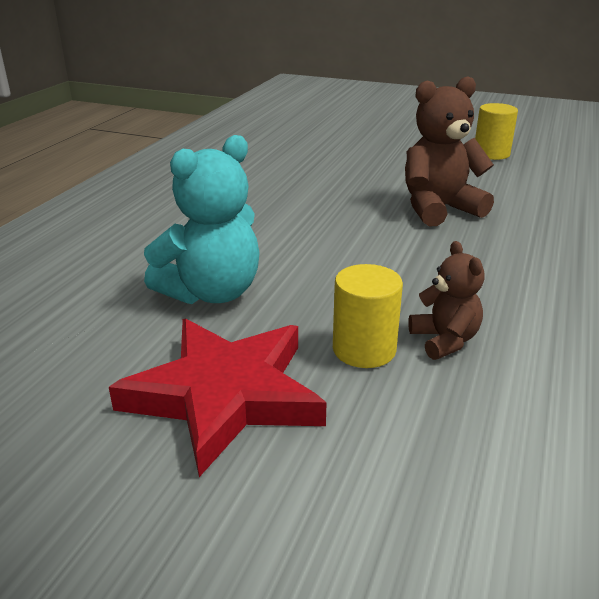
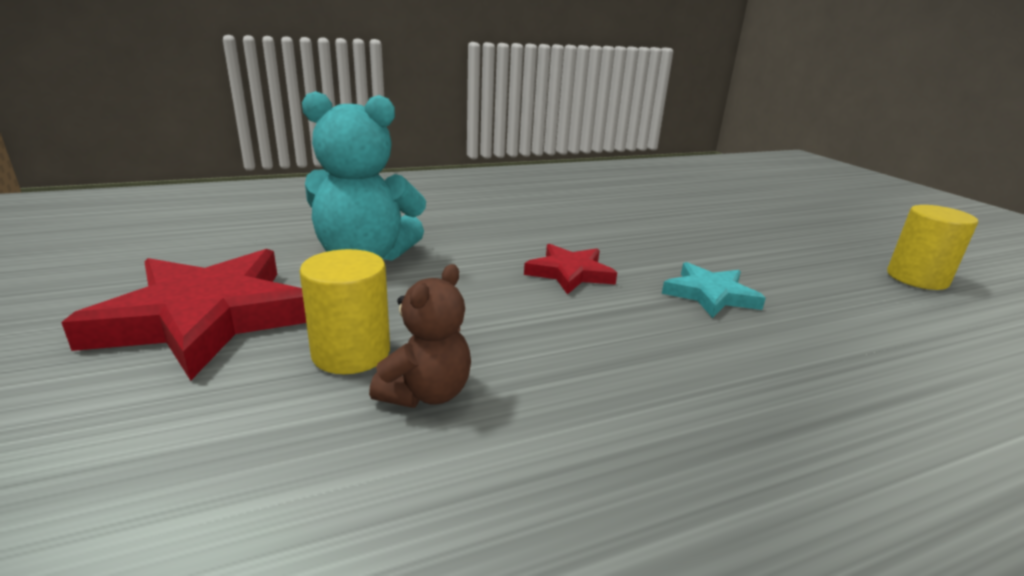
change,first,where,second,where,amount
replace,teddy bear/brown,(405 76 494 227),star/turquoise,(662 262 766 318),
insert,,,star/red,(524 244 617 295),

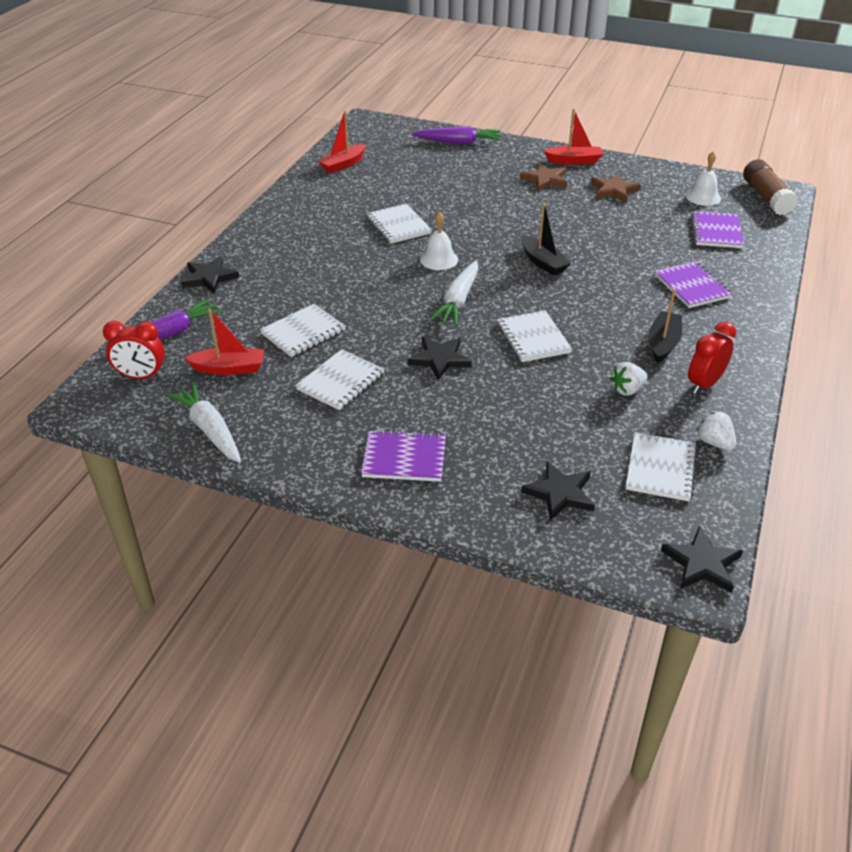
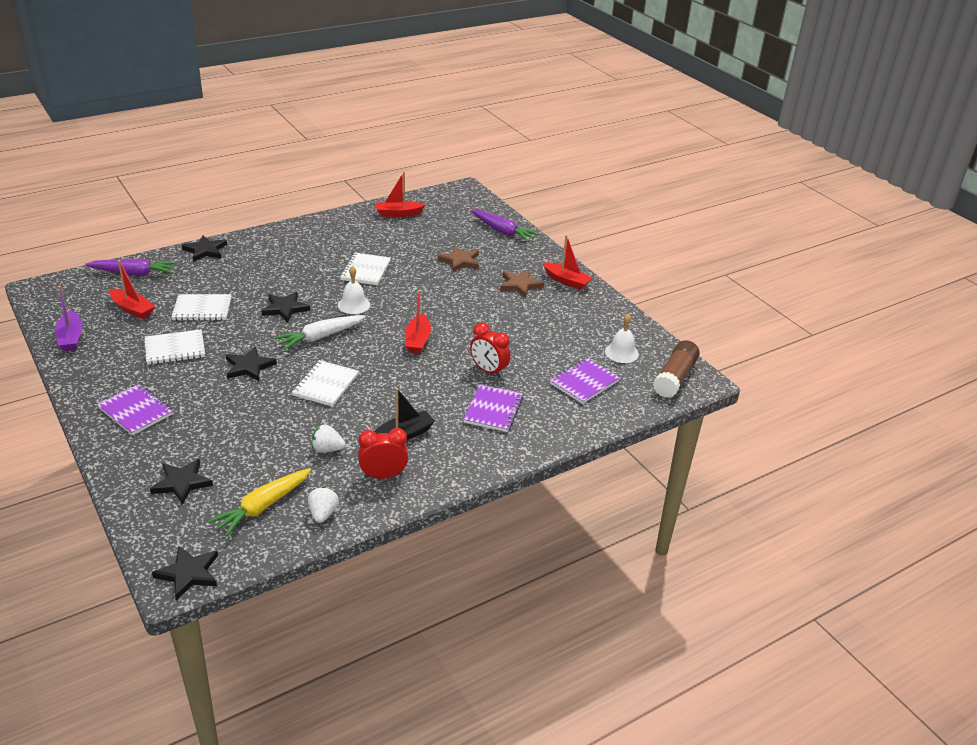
change,first,where,second,where,amount
move,clock/red,(103 321 165 379),,(470 322 511 378),
replace,carrot/white,(166 382 241 463),boat/purple,(55 286 83 351),
recolor,boat/black,(521 203 571 276),boat/red,(405 290 431 354),
move,star/brown,(591 173 641 203),,(437 245 479 272),
replace,notebook/white,(626 432 697 501),carrot/yellow,(208 468 311 537),
insert,,,star/black,(261 292 310 322),

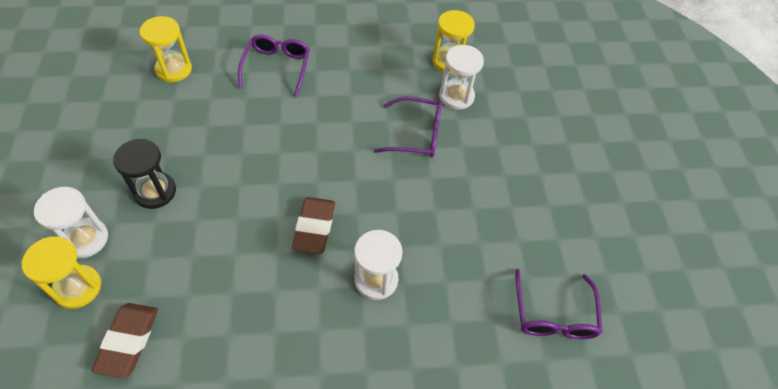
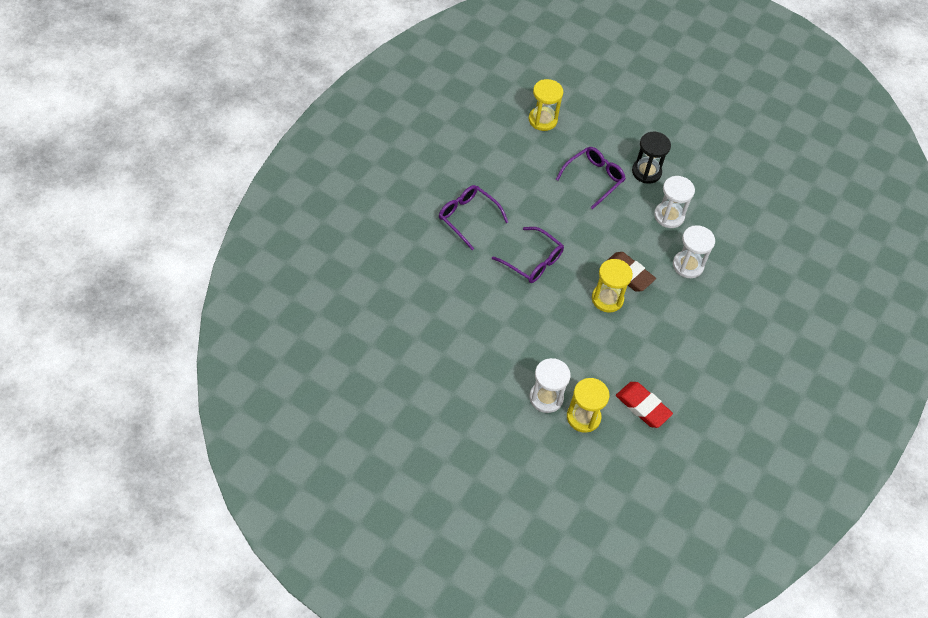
change,first,where,second,where,amount
recolor,eraser/brown,(91 303 158 378),eraser/red,(616 382 673 428),
move,hourglass/black,(113 139 176 209),,(632 132 671 184),
move,hourglass/yellow,(140 16 192 82),,(592 259 633 313),
move,hourglass/white,(439 45 484 110),,(654 176 695 228),
move,glasses/purple,(515 269 603 339),,(492 227 564 283),

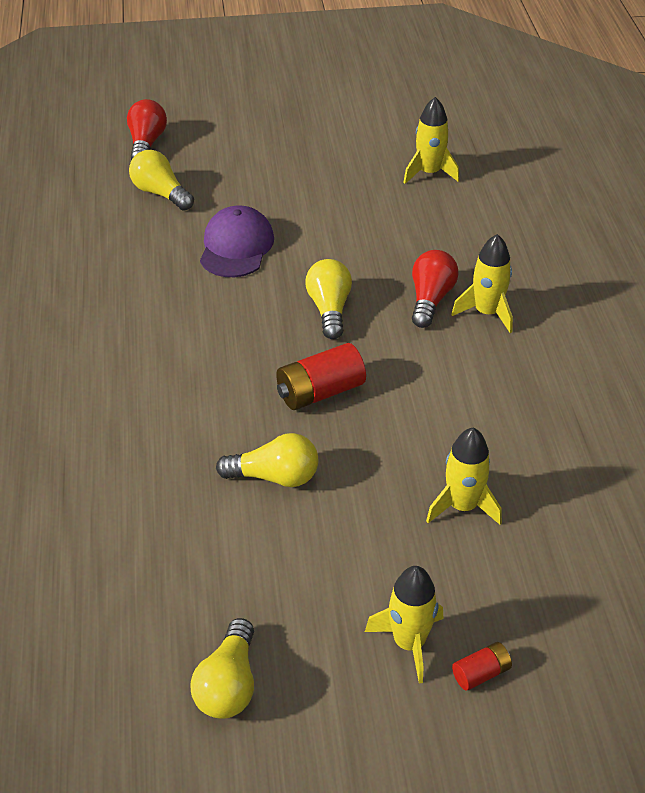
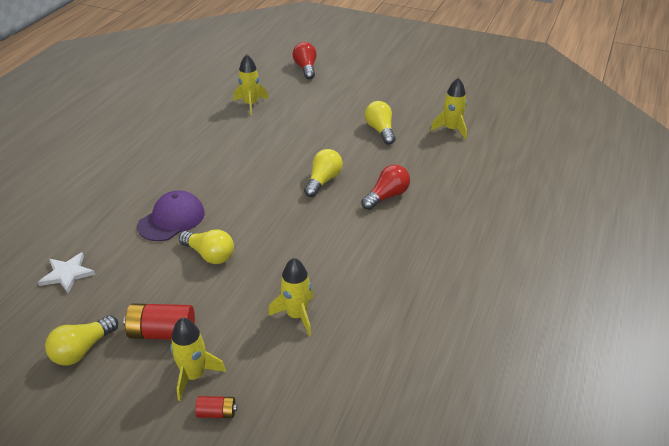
change,first,where,second,where,amount
rotate,light bulb/red,(127 99 167 160),,(293 42 317 79),45 degrees counterclockwise
move,light bulb/yellow,(129 150 194 211),,(365 101 396 145),
move,cap/purple,(200 206 274 277),,(137 190 205 241),
move,battery/red,(276 343 366 410),,(123 304 195 340),
move,rocket/yellow,(451 234 513 333),,(233 54 269 115),
insert,,,star/white,(38 252 96 293),

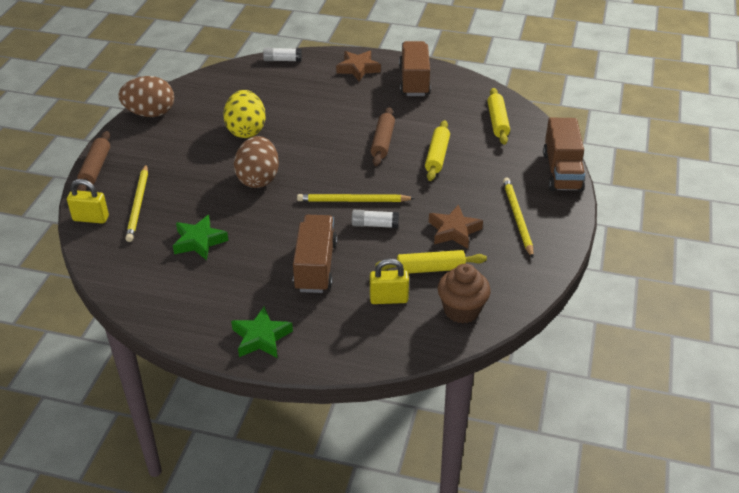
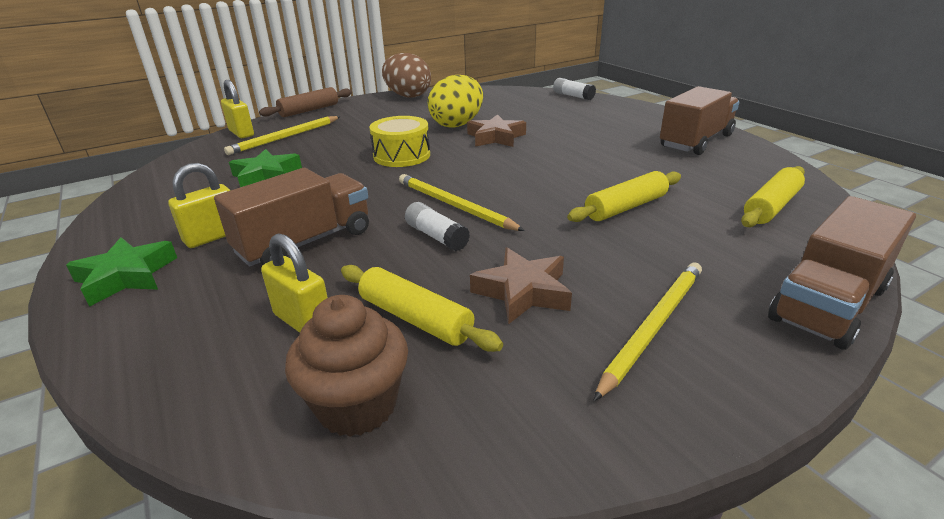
change,first,where,second,where,amount
replace,egg/brown,(234 136 279 188),drum/yellow,(369 116 430 167),
move,star/brown,(336 51 381 81),,(467 114 526 147),
delete,rolling pin/brown,(371 107 395 166),,,
insert,,,padlock/yellow,(168 163 230 248),

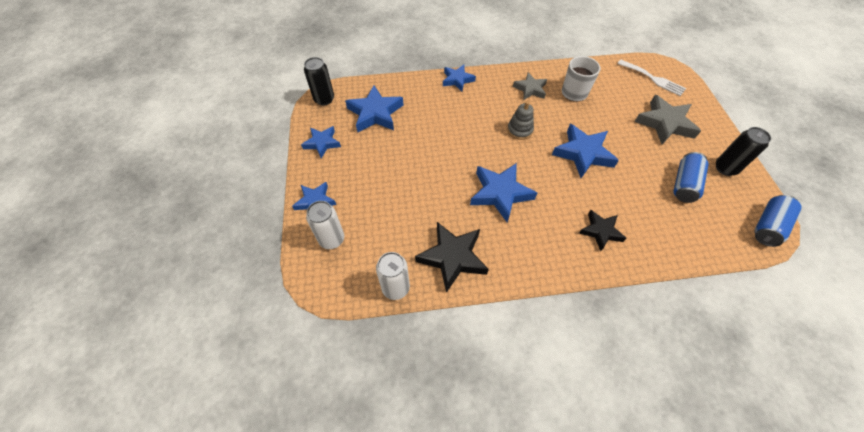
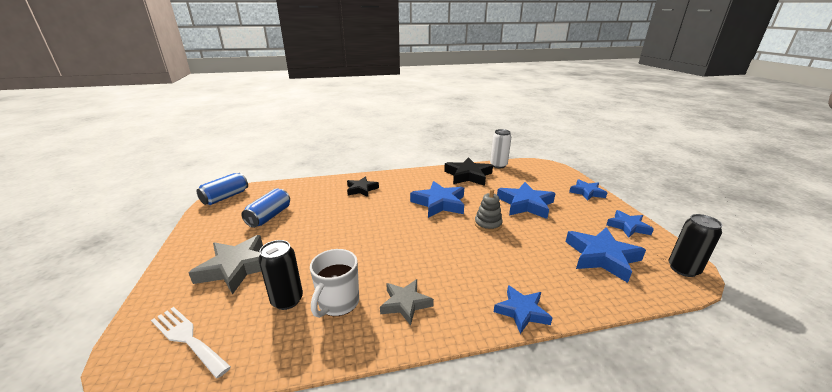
change,first,where,second,where,amount
delete,can/white,(306 201 344 249),,,
move,stacking toy/grey,(507 101 534 140),,(475 189 503 232),
move,star/blue,(552 124 619 178),,(497 182 556 219),
move,can/black,(716 127 771 176),,(258 240 303 310),

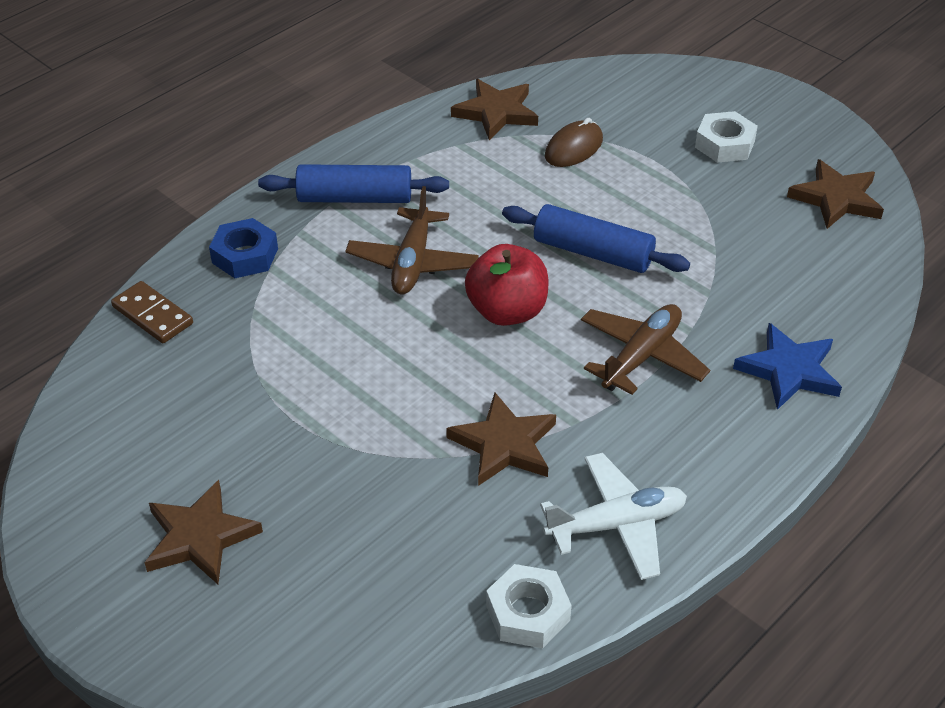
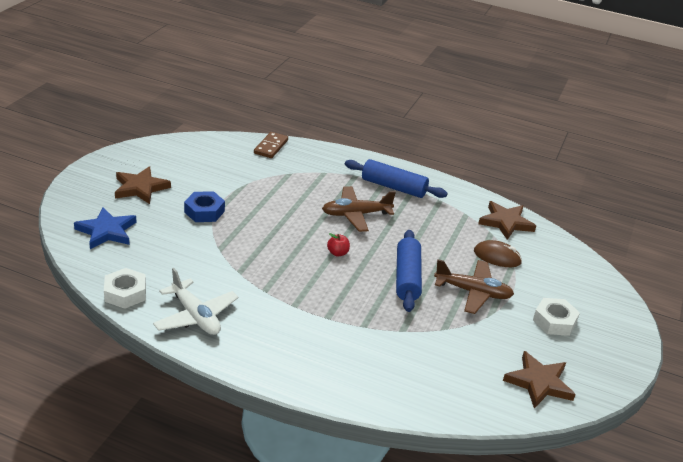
change,first,where,second,where,amount
move,nut/blue,(209 218 278 278),,(184 191 225 222),
rotate,rolling pin/blue,(258 164 449 203),,(345 159 448 198),45 degrees counterclockwise
delete,star/brown,(446 393 556 486),,,
resize,apple/red,(465 244 548 326),,(327 233 350 257),x0.46
move,plane/brown,(581 304 710 395),,(434 259 514 314),
move,star/blue,(733 323 842 410),,(74 207 136 249),

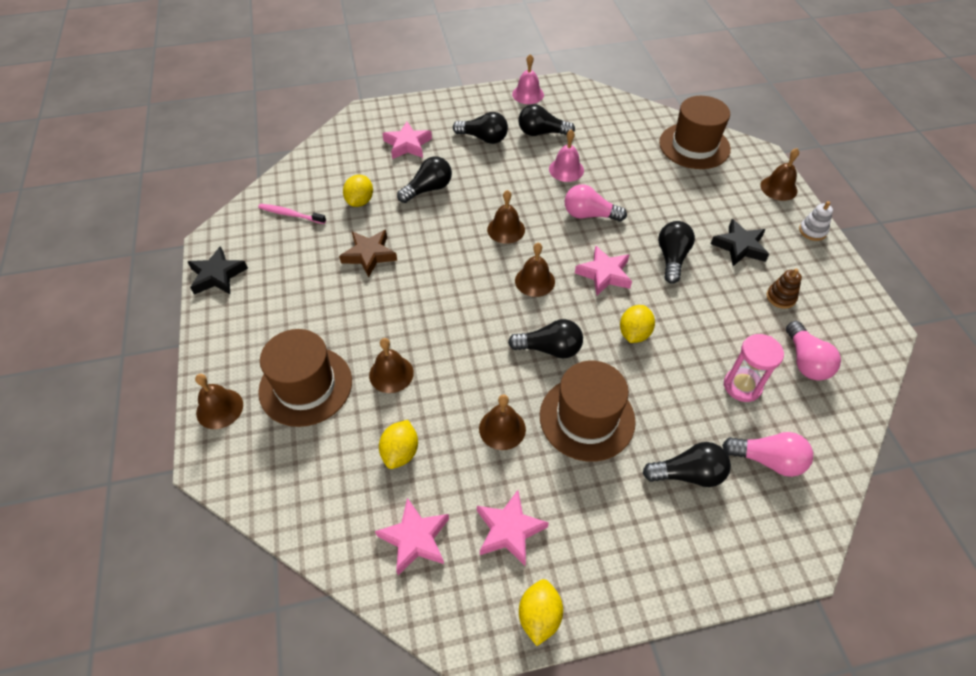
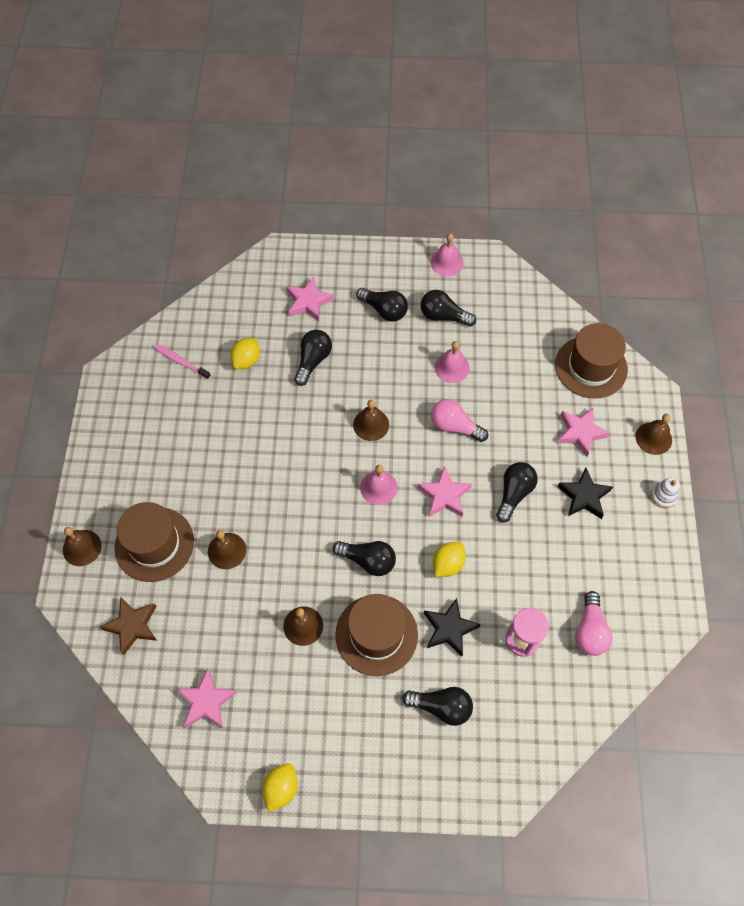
change,first,where,second,where,amount
move,star/black,(188 246 248 295),,(424 598 481 657),
move,star/brown,(339 230 397 277),,(100 597 157 656),
delete,lemon/yellow,(379 420 418 469),,,
rotate,light bulb/black,(397 156 452 203),,(294 330 332 386),45 degrees counterclockwise
move,star/pink,(477 490 549 566),,(558 407 610 457),
recolor,bell/brown,(515 243 555 297),bell/pink,(360 465 398 505),
delete,light bulb/pink,(722 432 813 477),,,
delete,stacking toy/brown,(767 268 802 309),,,

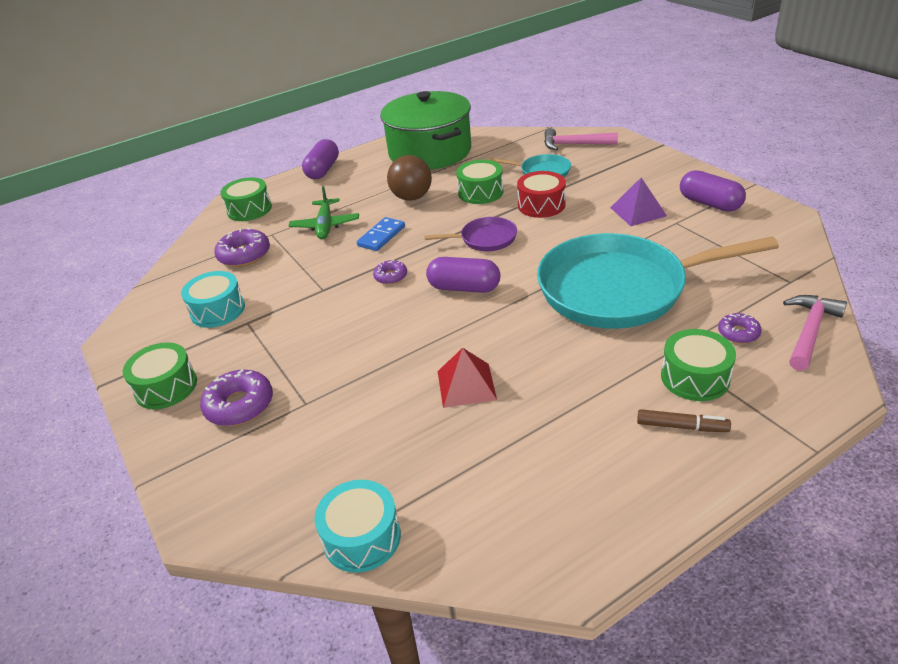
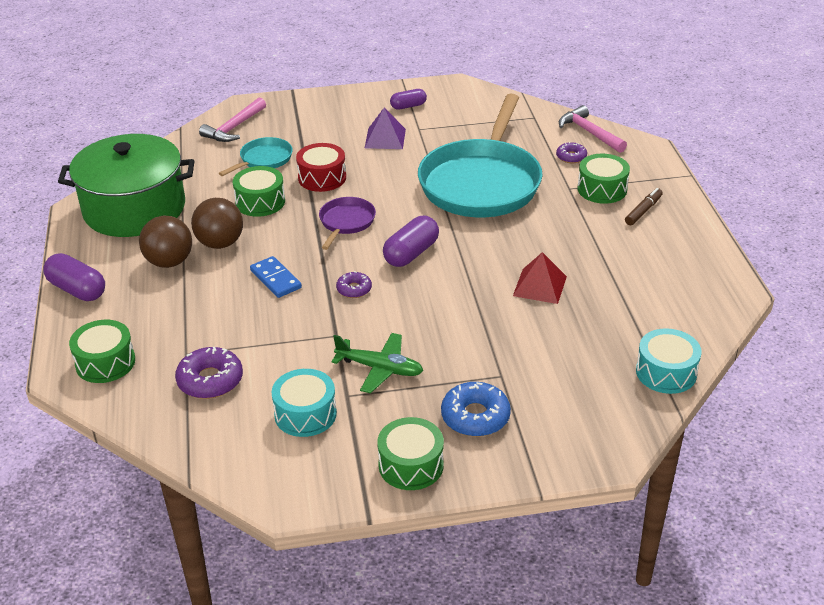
change,first,where,second,where,amount
recolor,donut/purple,(200 369 273 426),donut/blue,(441 382 511 437),
move,plane/green,(289 186 359 239),,(331 333 423 393),
resize,capsule/purple,(680 170 746 212),,(390 89 427 109),x0.63
insert,,,ball/brown,(139 215 192 268),

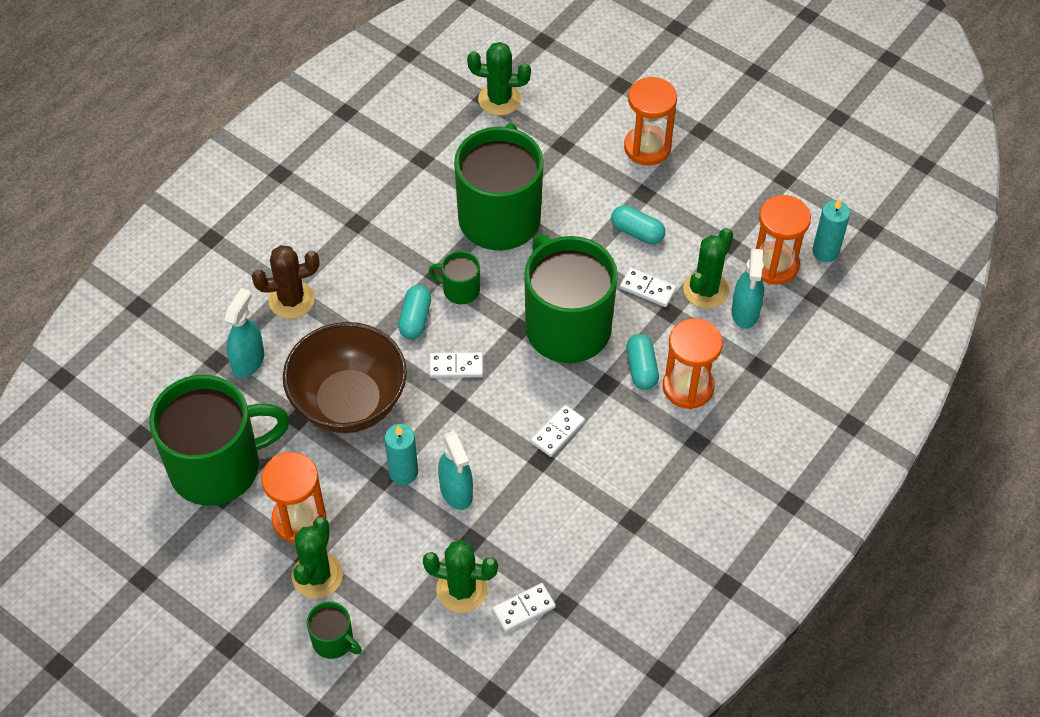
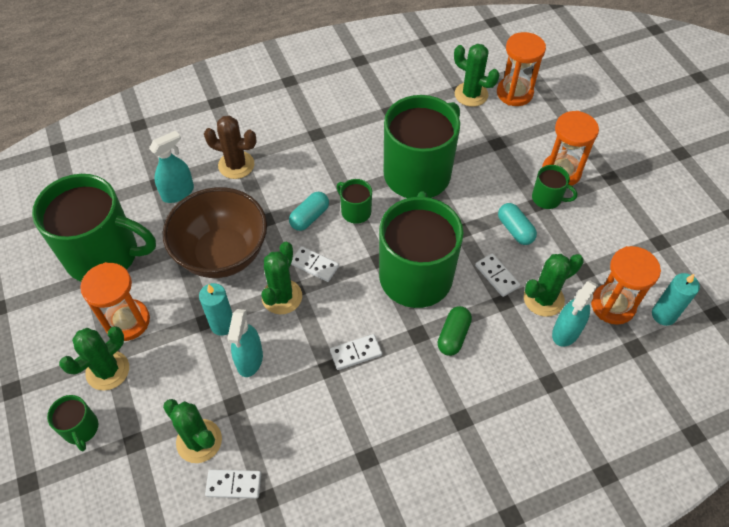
change,first,where,second,where,amount
recolor,capsule/turquoise,(627 334 659 390),capsule/green,(437 306 472 356),
move,hourglass/orange,(663 318 723 409),,(497 32 546 106),
insert,,,cactus/green,(261 242 302 314),
insert,,,mug/green,(532 165 577 209),

